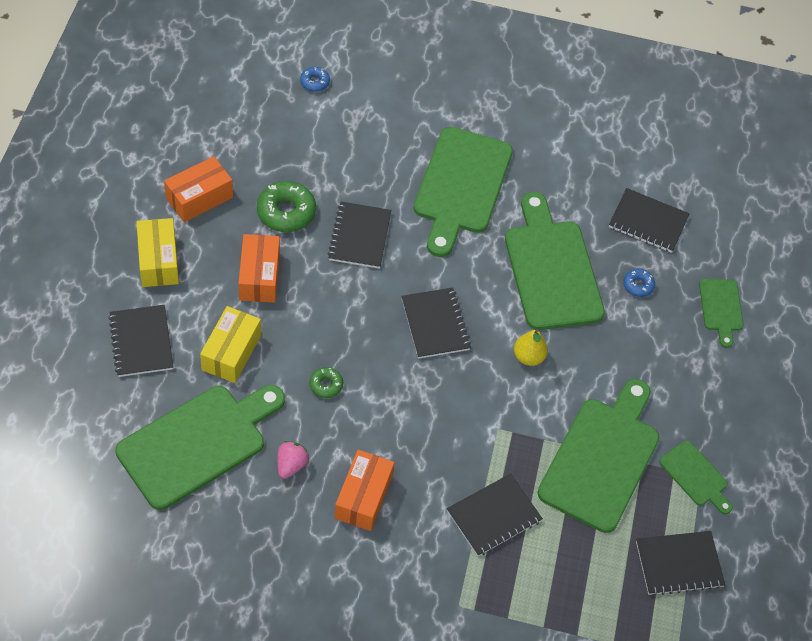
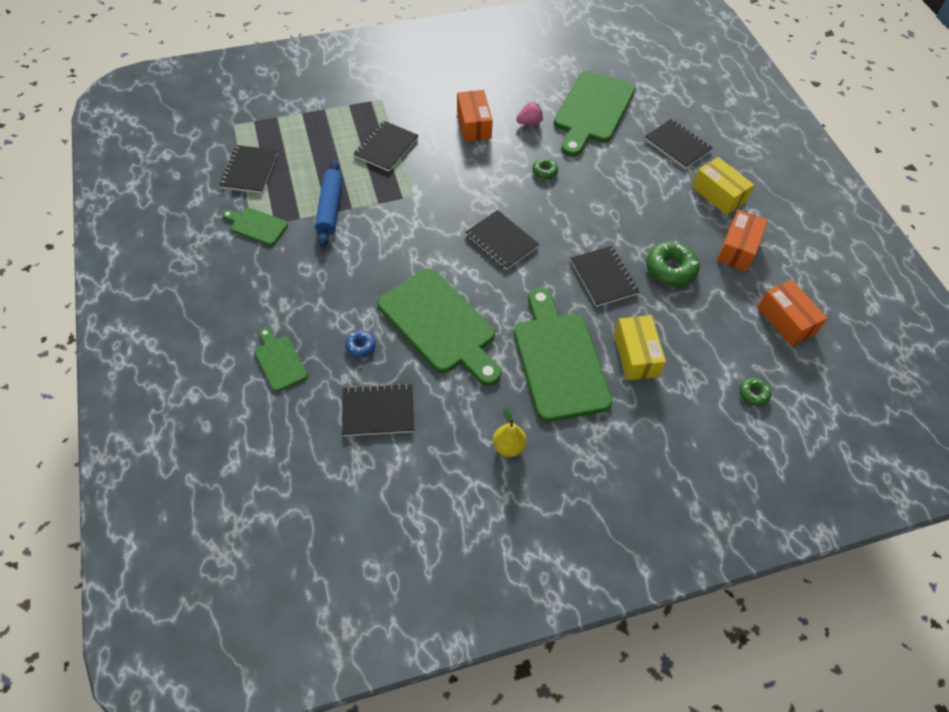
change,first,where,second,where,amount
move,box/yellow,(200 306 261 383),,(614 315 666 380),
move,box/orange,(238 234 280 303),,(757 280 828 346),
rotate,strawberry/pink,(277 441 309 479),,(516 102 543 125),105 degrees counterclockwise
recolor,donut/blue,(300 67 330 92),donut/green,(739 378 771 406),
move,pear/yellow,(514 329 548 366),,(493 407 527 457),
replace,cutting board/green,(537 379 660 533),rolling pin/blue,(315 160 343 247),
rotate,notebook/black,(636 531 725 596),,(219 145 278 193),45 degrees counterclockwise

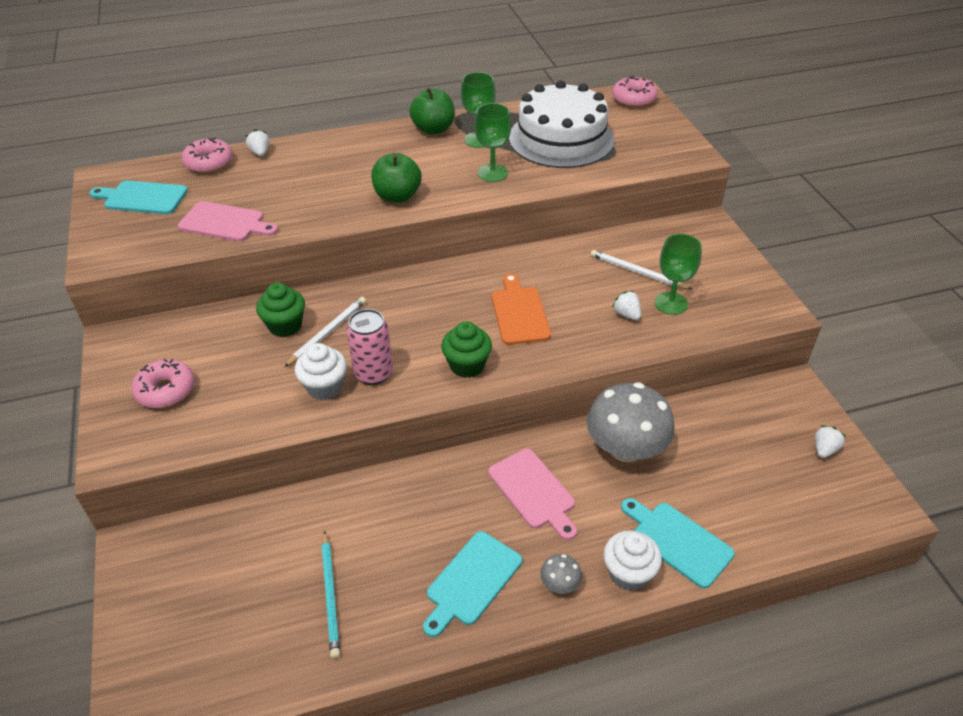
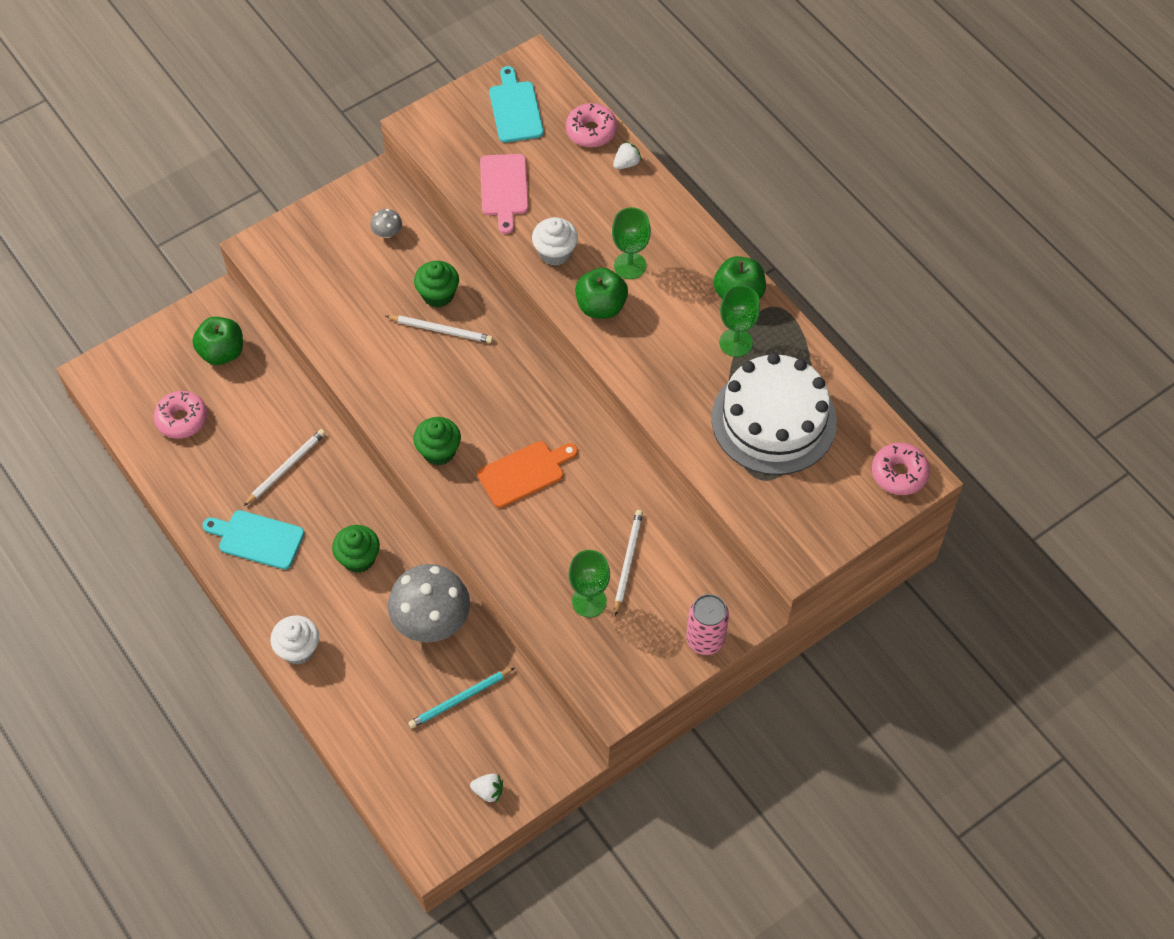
change,first,where,second,where,amount
move,donut/pink,(131 359 195 408),,(153 391 207 439),
move,cupcake/white,(295 343 347 400),,(532 217 578 266),
move,pencil/turquoise,(322 531 340 659),,(408 668 514 729),
move,can/pink,(346 309 393 385),,(686 594 729 655),
move,goblet/green,(475 103 511 182),,(612 207 651 279),
replace,cutting board/pink,(488 449 577 540),cupcake/green,(332 525 380 573),
move,mushroom/grey,(540 554 582 594),,(370 209 402 238),
delete,strawberry/white,(612 291 641 320),,,
delete,cutting board/turquoise,(621 498 735 589),,,
insert,,,apple/green,(192 317 243 365),
insert,,,pencil/white,(244 429 326 506),

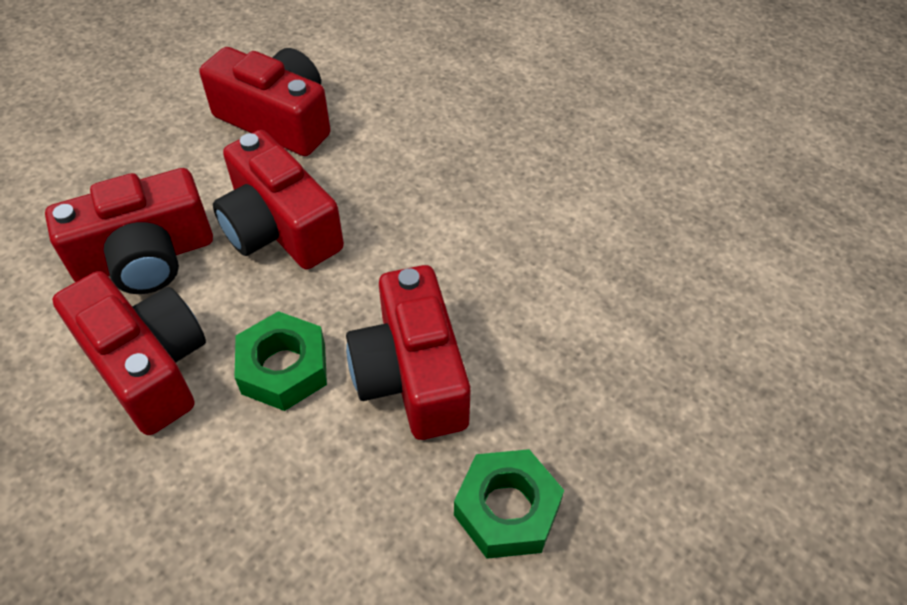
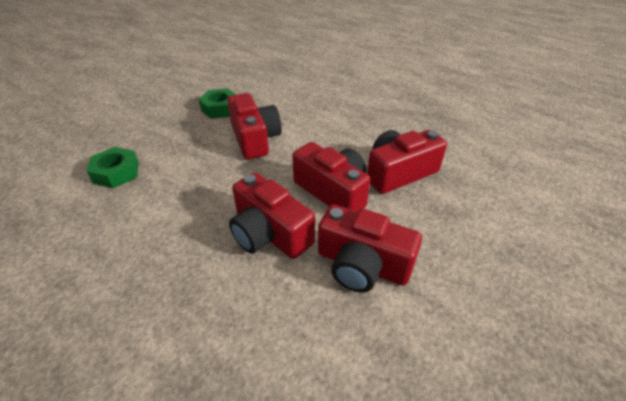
change,first,where,second,where,amount
move,camera/red,(52 271 206 435),,(229 172 315 259),
move,nut/green,(234 311 327 411),,(87 147 139 188),

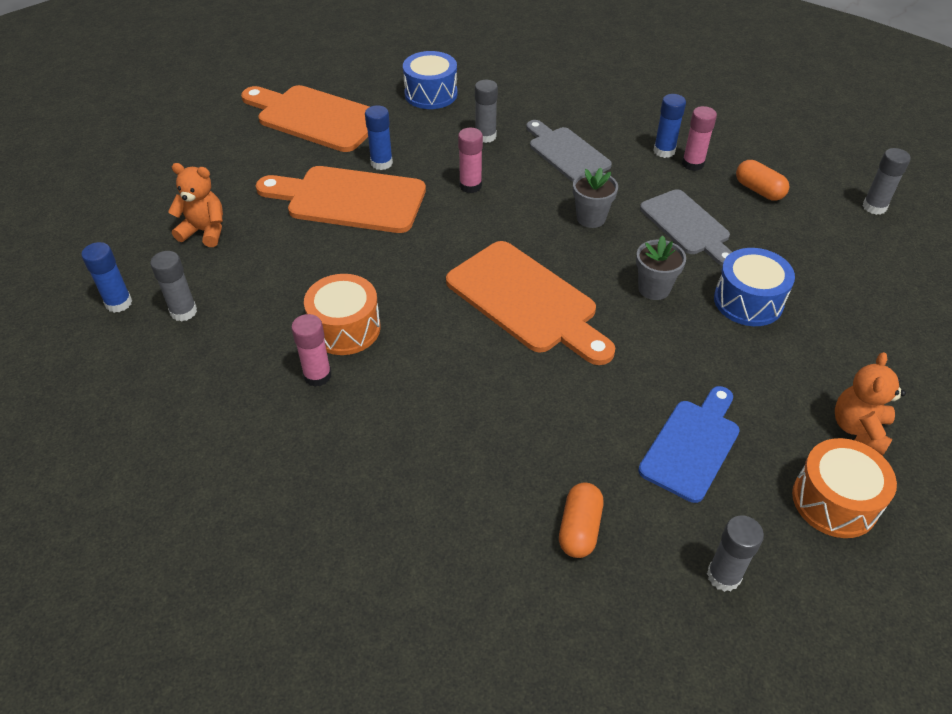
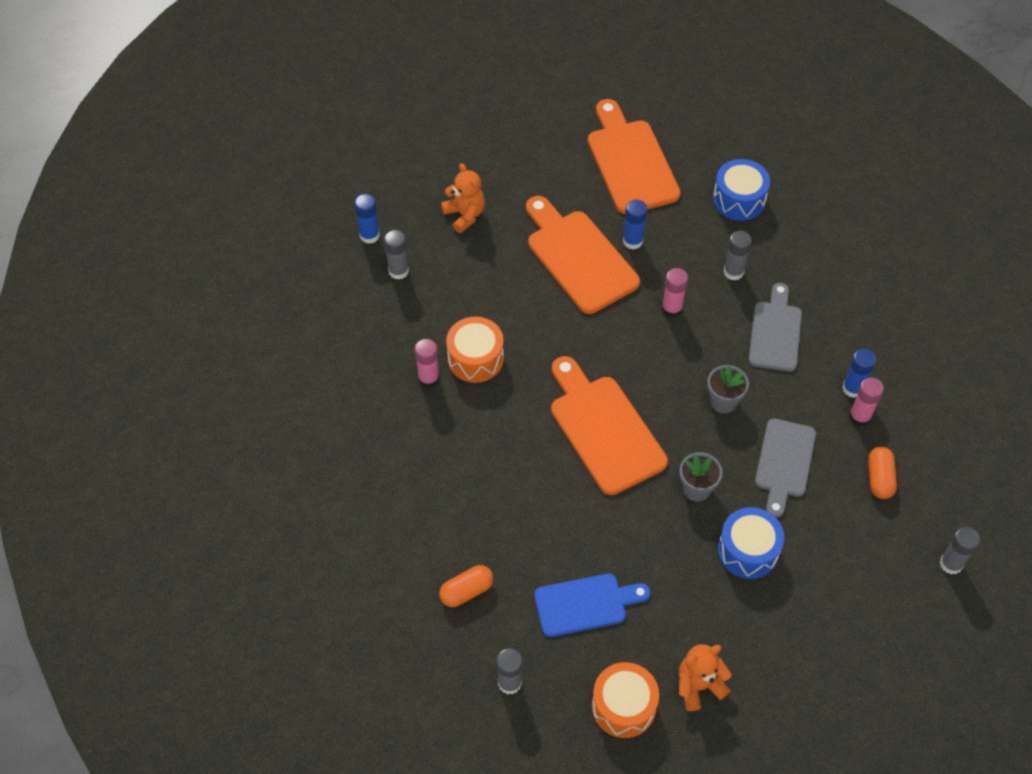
change,first,where,second,where,amount
rotate,cutting board/orange,(446 241 615 365),,(551 356 668 495),150 degrees clockwise

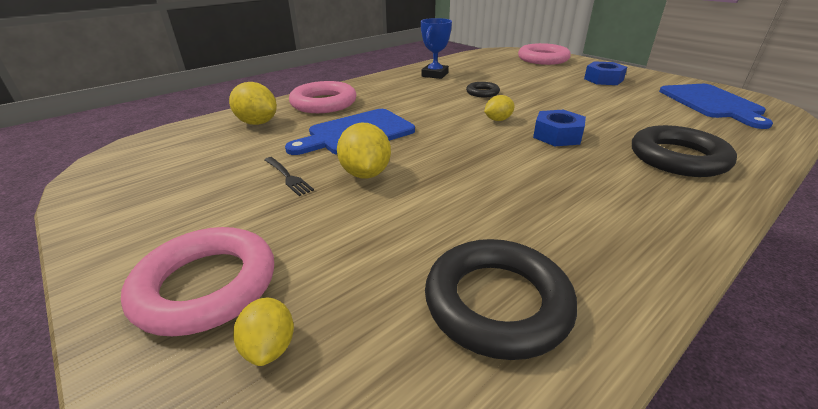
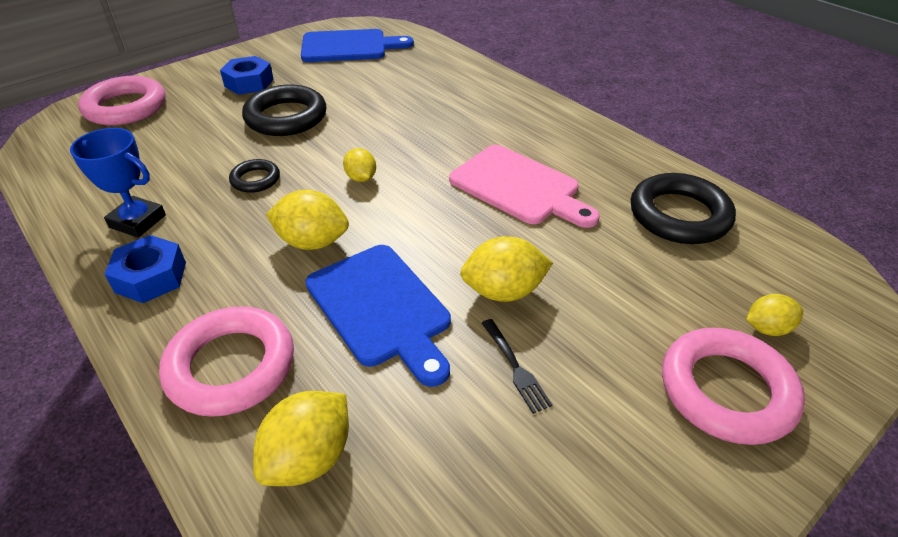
change,first,where,second,where,amount
rotate,fork/black,(264 157 314 196),,(482 319 553 414),105 degrees clockwise
move,nut/blue,(533 110 586 146),,(105 235 186 303),
move,ring/black,(632 125 737 177),,(242 84 326 136),
insert,,,lemon/yellow,(266 190 349 250),
insert,,,cutting board/pink,(449 145 600 228),

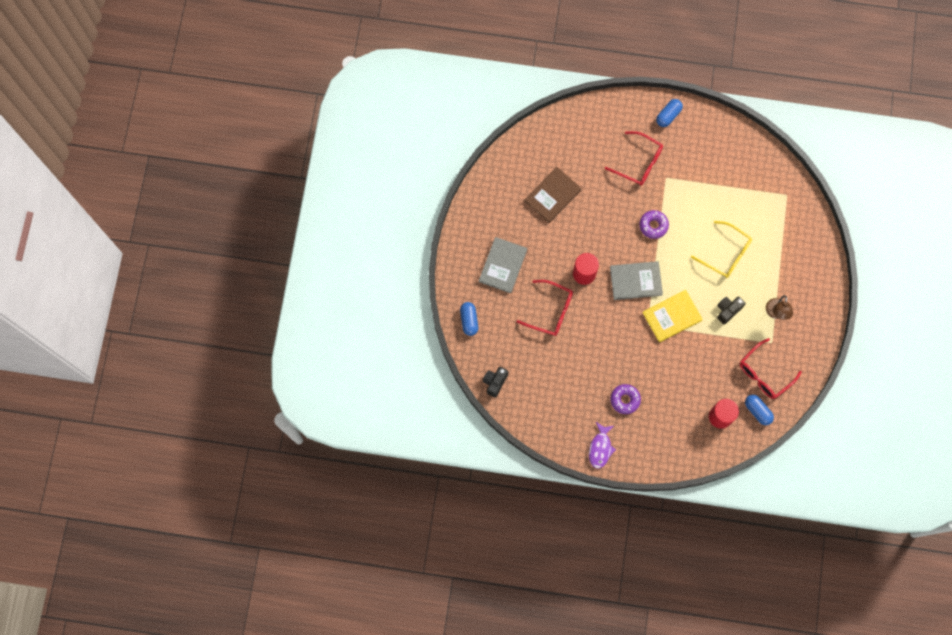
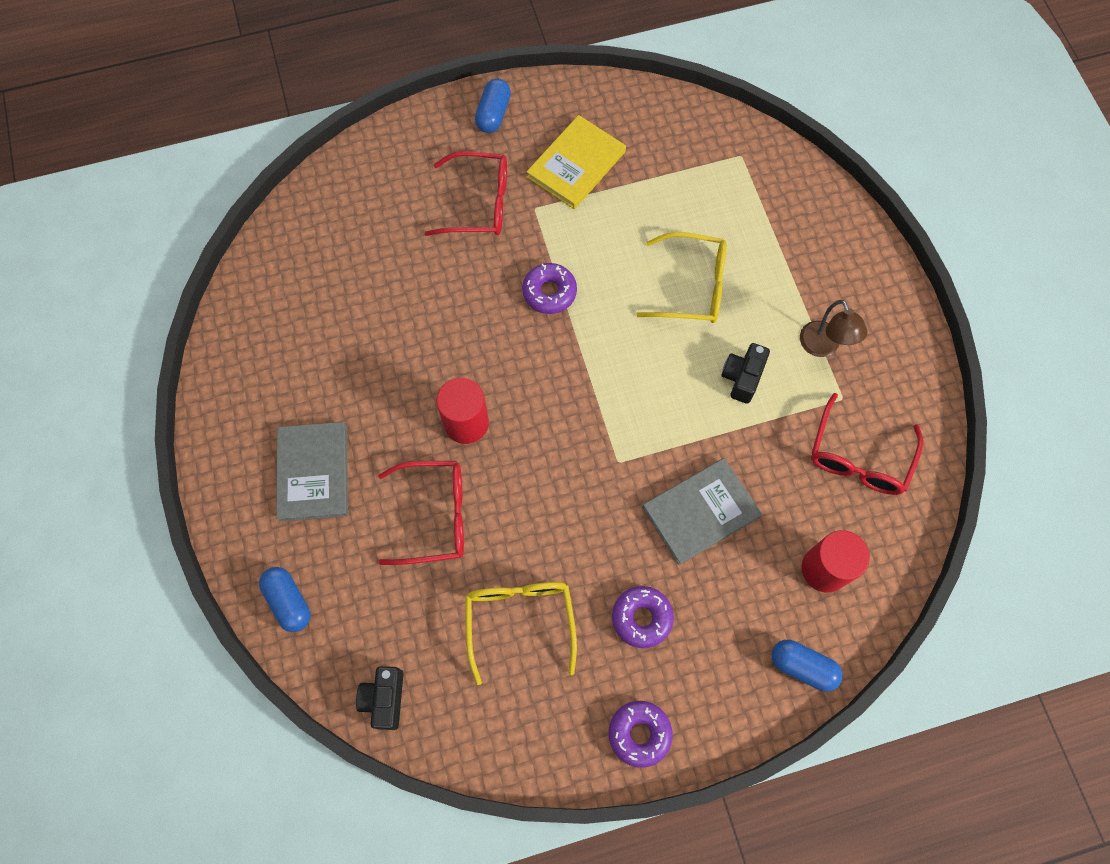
change,first,where,second,where,amount
delete,book/brown,(524 167 582 223),,,
replace,fish/purple,(589 422 616 469),donut/purple,(609 701 673 768),
move,book/grey,(610 261 663 300),,(642 458 762 565),
move,book/yellow,(643 290 703 342),,(527 115 626 209),
move,capsule/blue,(745 394 774 425),,(772 640 843 692),
insert,,,glasses/yellow,(465 582 577 685),

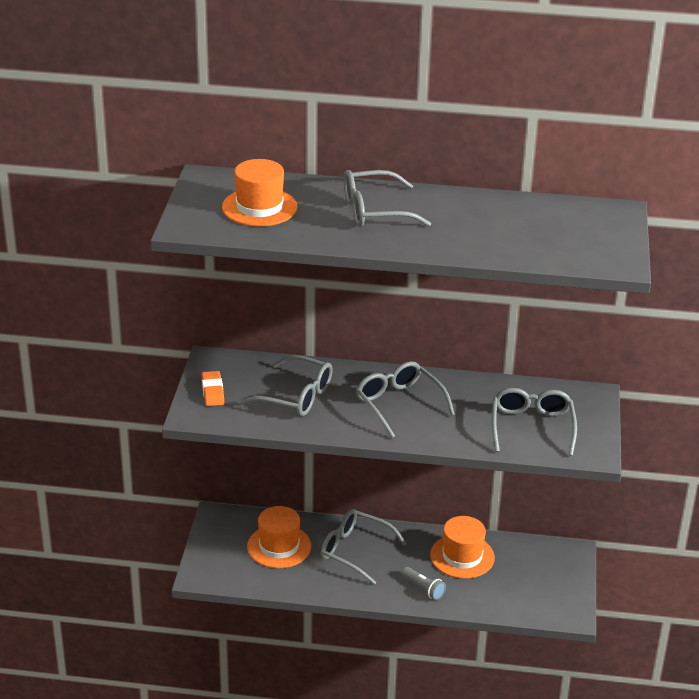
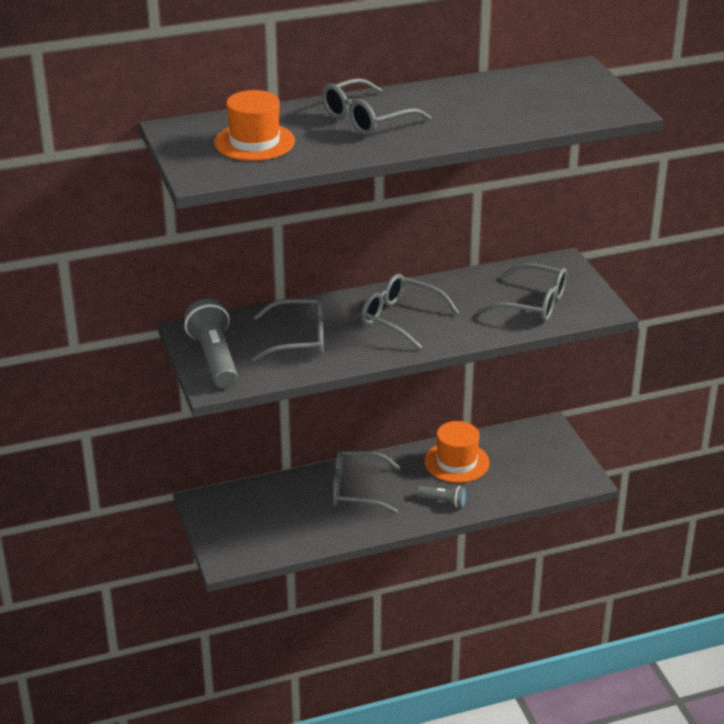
change,first,where,second,where,amount
replace,eraser/orange,(201 371 224 406),flashlight/grey,(184 298 238 388),
delete,hat/orange,(247 506 311 568),,,
rotate,glasses/grey,(492 388 577 456),,(479 263 567 322),135 degrees clockwise

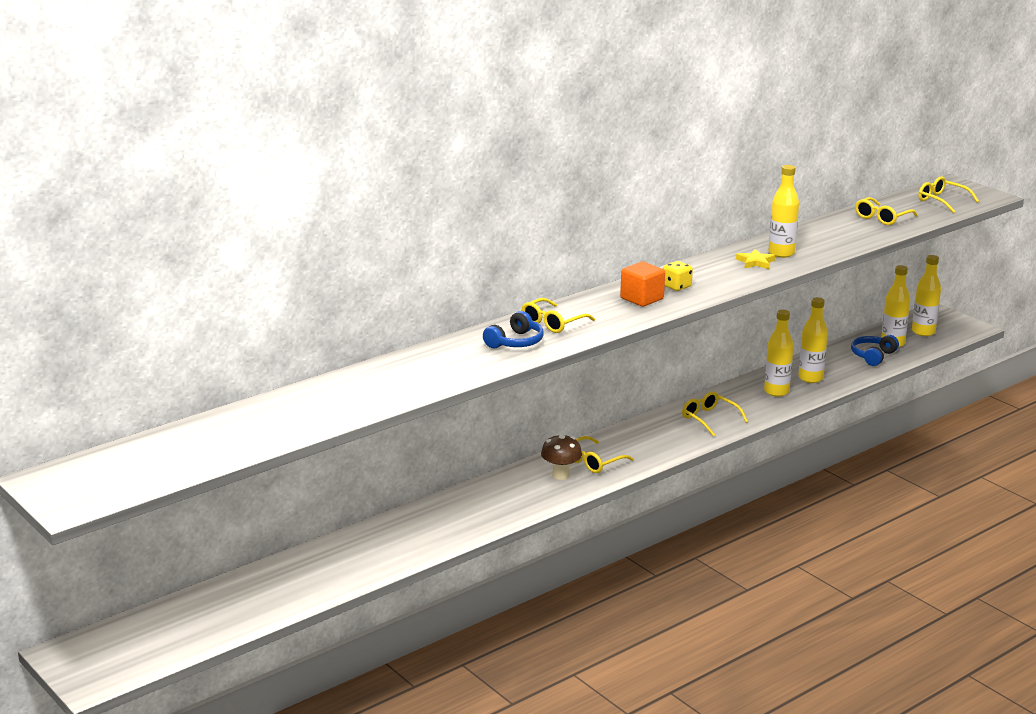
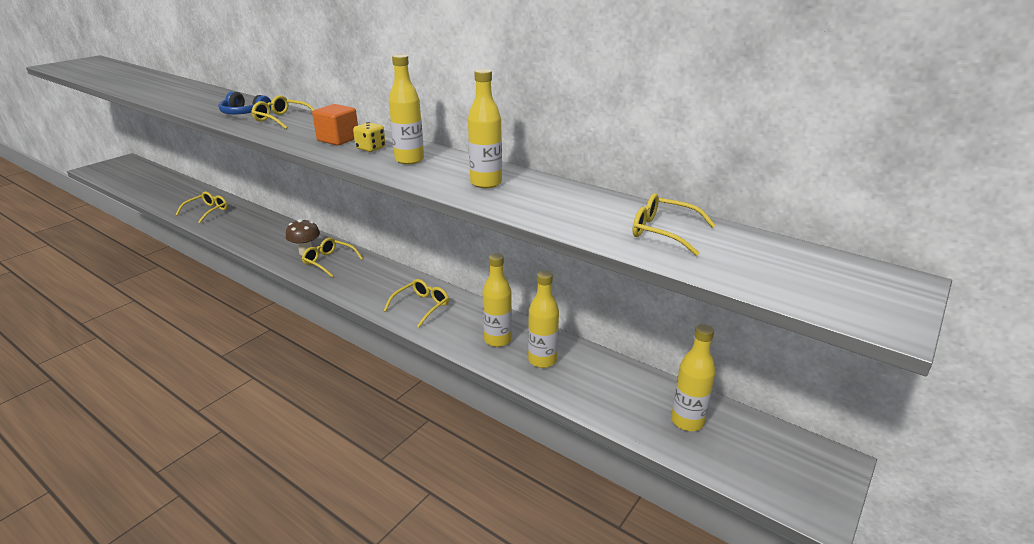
change,first,where,second,where,amount
delete,star/yellow,(736 249 775 269),,,
delete,headphones/blue,(851 335 899 366),,,
move,bottle/yellow,(912 255 941 336),,(389 54 424 165),
move,glasses/yellow,(918 176 979 213),,(175 192 228 223),

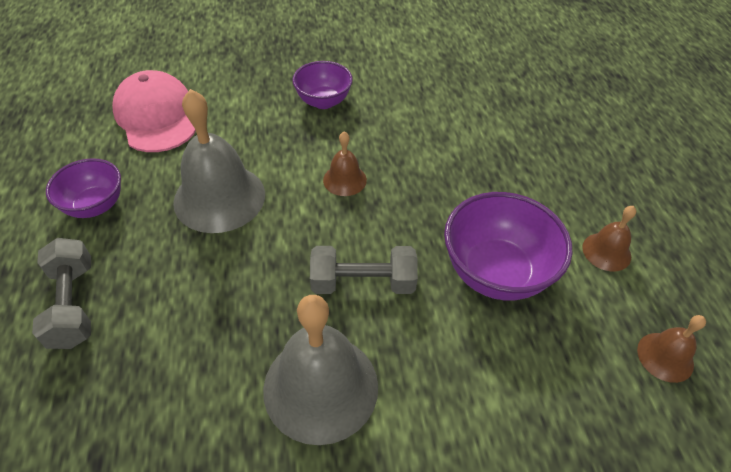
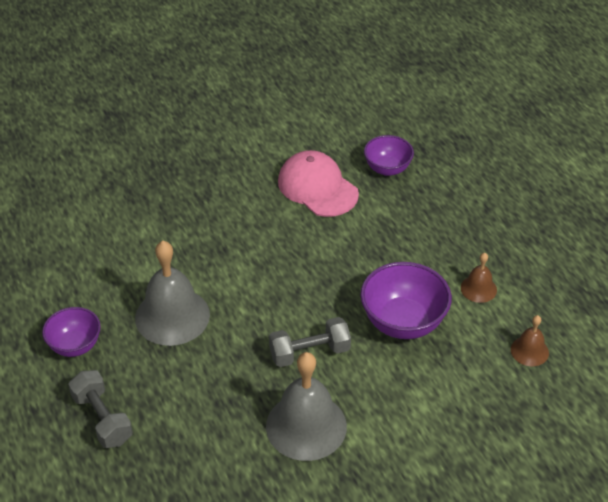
change,first,where,second,where,amount
move,cap/pink,(112 70 196 152),,(278 150 359 217),
move,bowl/purple,(292 61 353 109),,(364 135 414 176),
delete,bell/brown,(323 132 367 196),,,

